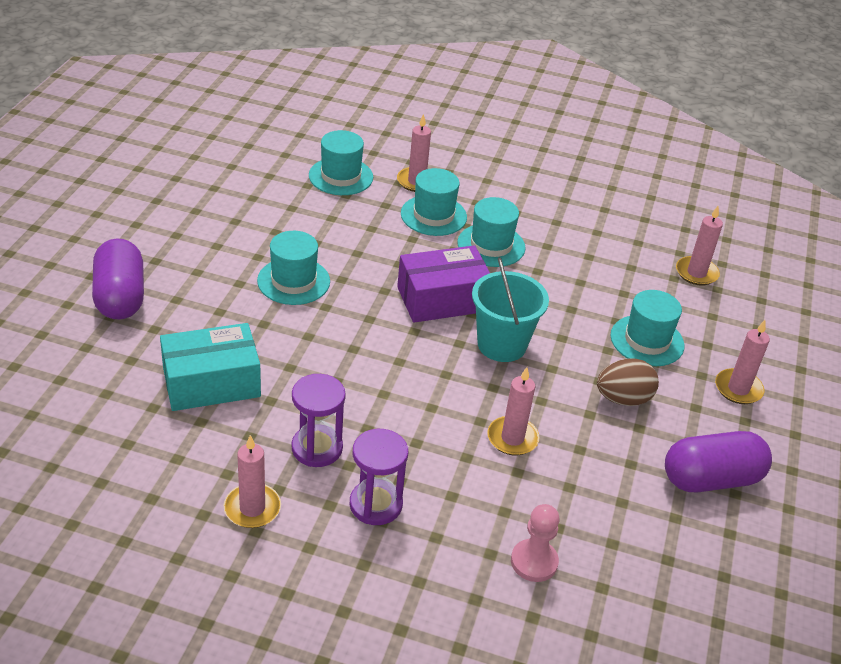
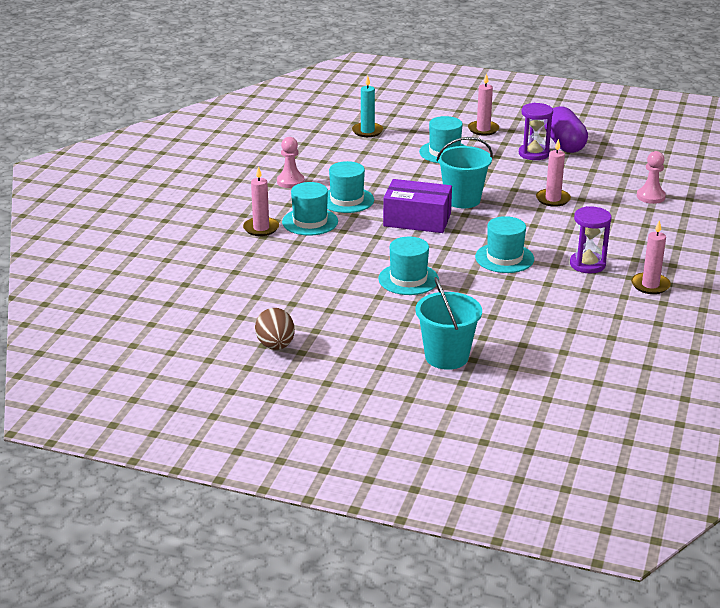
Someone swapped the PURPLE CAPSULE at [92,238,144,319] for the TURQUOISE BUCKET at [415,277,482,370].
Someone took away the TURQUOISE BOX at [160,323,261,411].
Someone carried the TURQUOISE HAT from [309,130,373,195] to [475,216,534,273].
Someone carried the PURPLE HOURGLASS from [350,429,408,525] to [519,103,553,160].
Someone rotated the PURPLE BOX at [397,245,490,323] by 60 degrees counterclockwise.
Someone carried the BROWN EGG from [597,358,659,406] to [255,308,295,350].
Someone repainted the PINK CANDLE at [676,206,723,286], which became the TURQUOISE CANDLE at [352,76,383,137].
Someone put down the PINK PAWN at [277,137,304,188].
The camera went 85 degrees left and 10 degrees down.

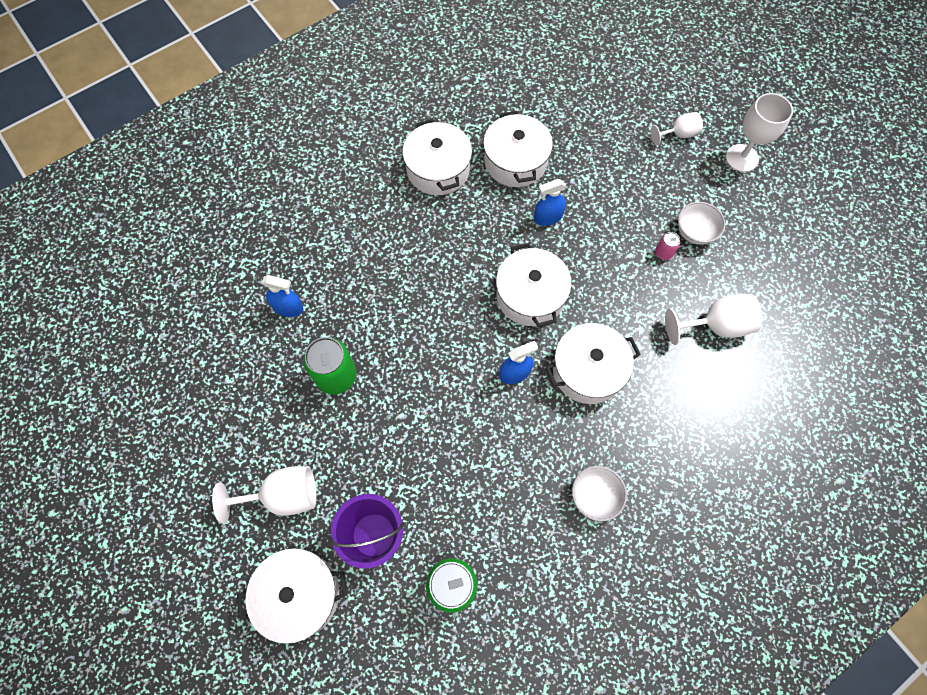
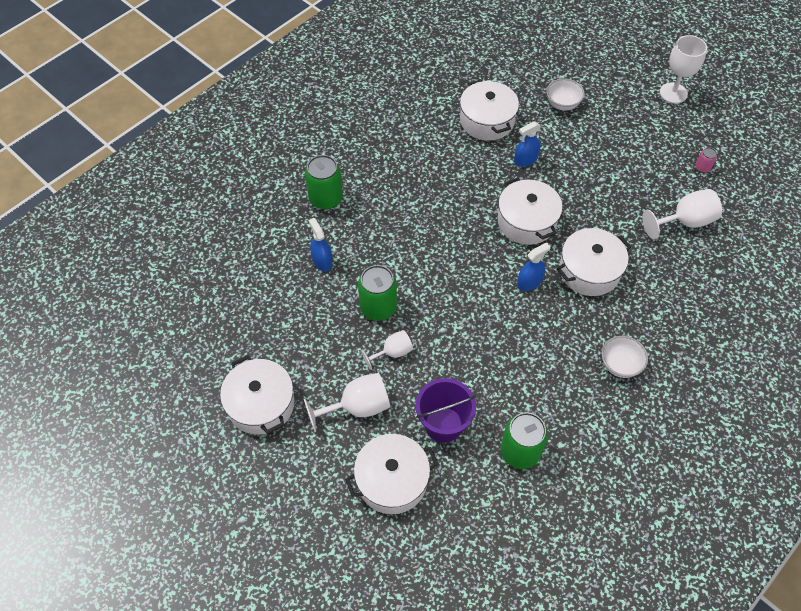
Someone rotated the BLUE SPRAY BOTTLE at [262,275,304,317] by 120 degrees counterclockwise.
Someone carried the WHITE POT from [403,119,472,195] to [220,355,294,435].
Someone carried the WHITE GOBLET from [651,112,703,146] to [362,330,413,370].
Someone carried the PINK CAN from [655,232,680,260] to [695,147,717,173].
Someone carried the WHITE BOWL from [678,202,726,245] to [546,78,585,110].
Someone put down the GREEN CAN at [305,155,343,210].
The camera went 10 degrees left and 10 degrees down.

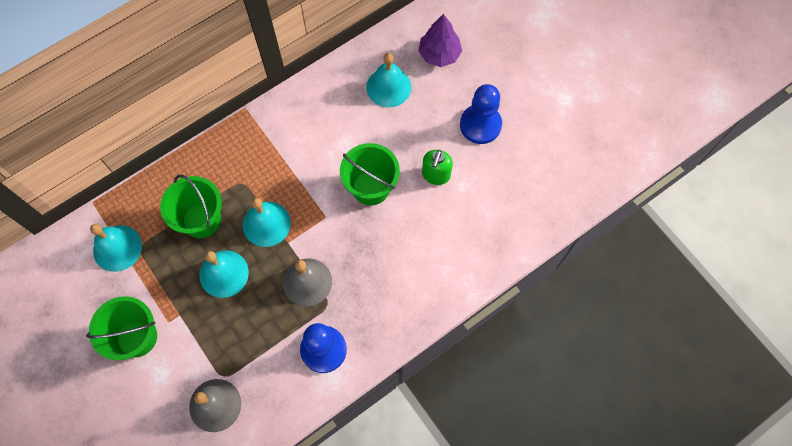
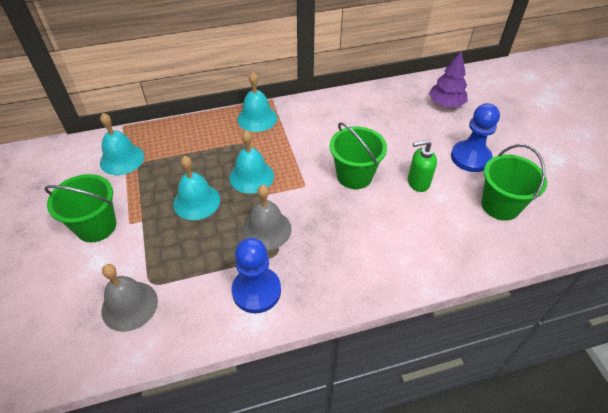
Someone carried the GREEN BUCKET from [160,174,222,238] to [481,144,547,221].
Someone carried the TURQUOISE BELL from [366,53,411,108] to [237,72,277,132].
Someone rotated the GREEN SOAP DISPENSER at [422,150,453,185] by 45 degrees clockwise.
The camera went 20 degrees right and 20 degrees down.

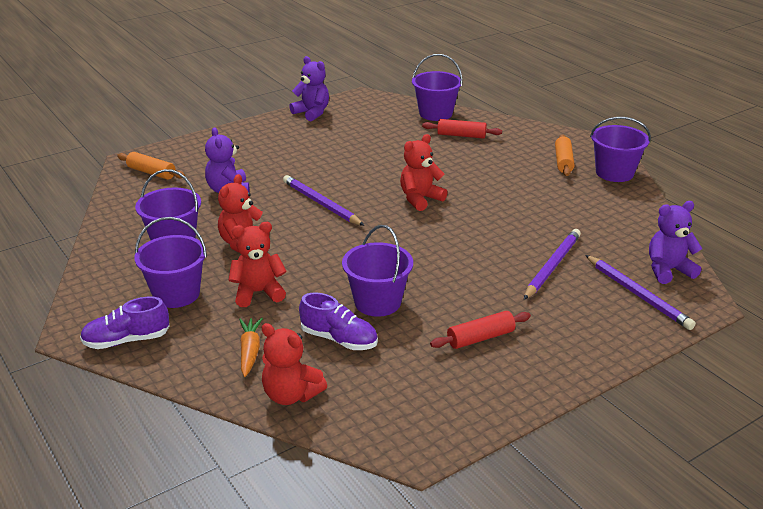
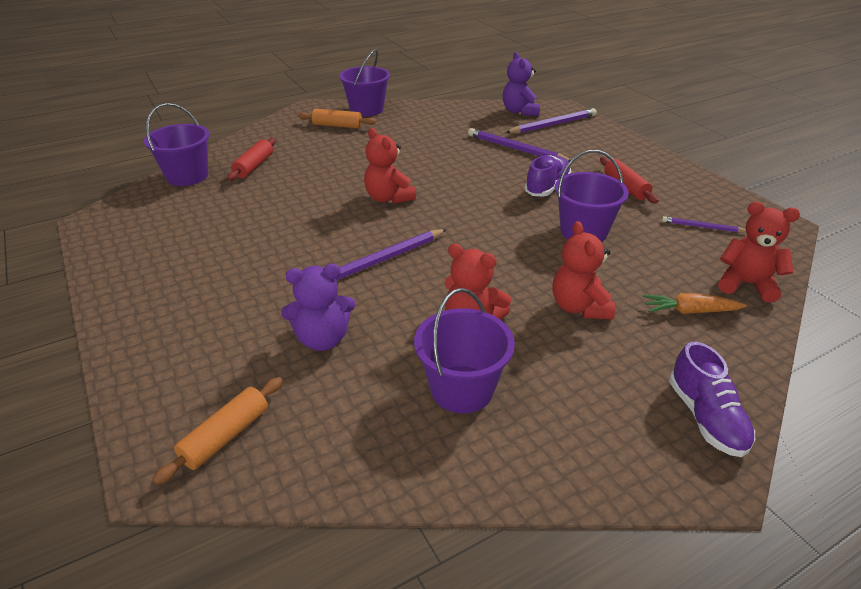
Someone took away the PURPLE BUCKET at [135,217,207,308].
Someone rotated the RED TEDDY BEAR at [262,323,327,405] by 105 degrees counterclockwise.
Someone took away the PURPLE TEDDY BEAR at [289,56,329,121].
Someone carried the PURPLE SHOE from [299,292,378,350] to [524,155,571,197].
Someone put down the PURPLE PENCIL at [662,216,746,233].
The camera went 85 degrees left and 5 degrees up.

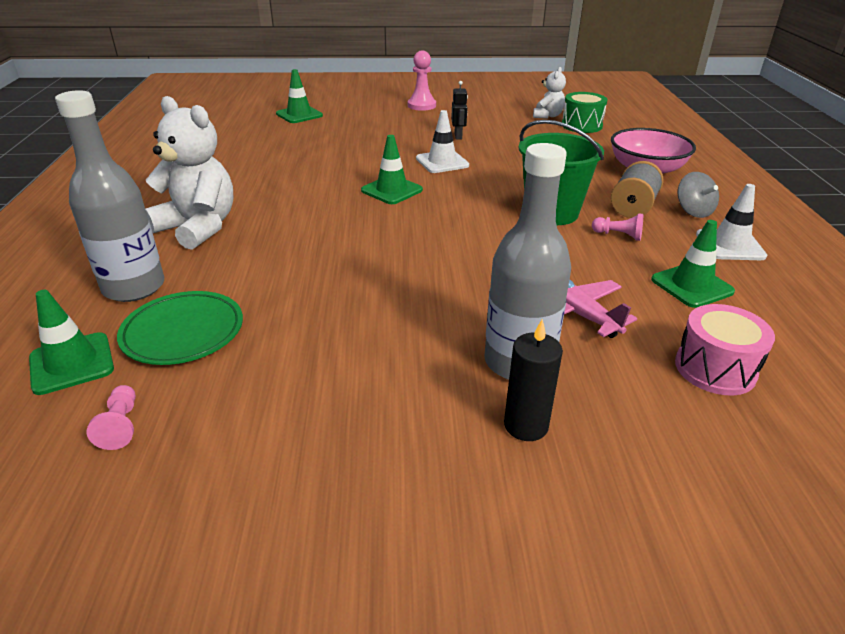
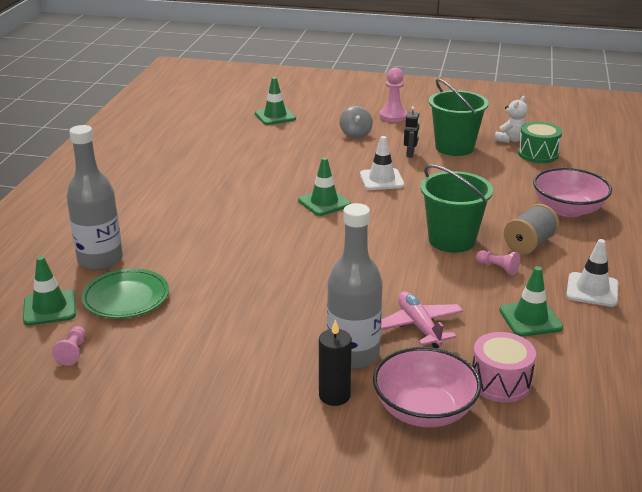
Someone took away the WHITE TEDDY BEAR at [145,96,233,250].
Someone carried the GREY SPINNING TOP from [678,172,719,218] to [339,106,373,138].
Someone put down the PINK BOWL at [373,347,481,427].
Someone put down the GREEN BUCKET at [429,78,489,156].
The camera went 15 degrees right and 5 degrees down.

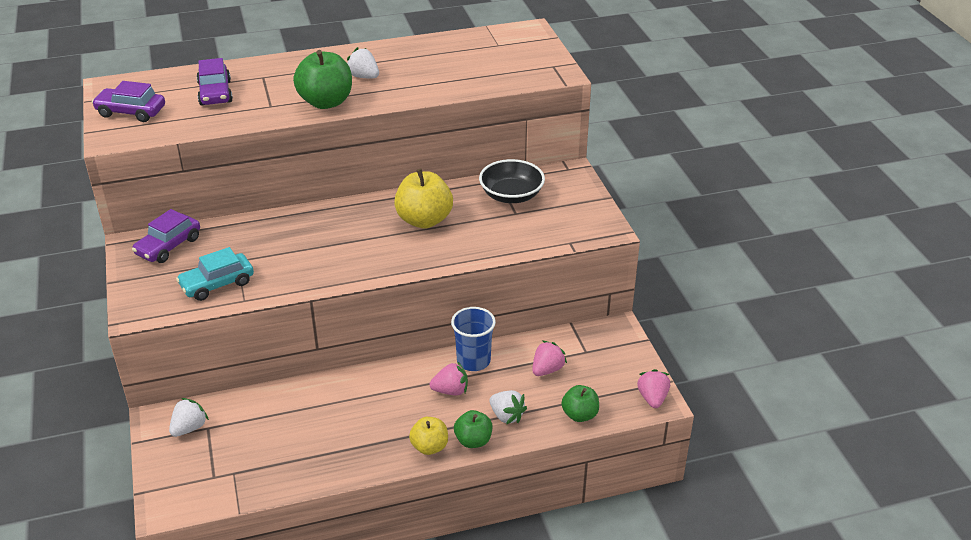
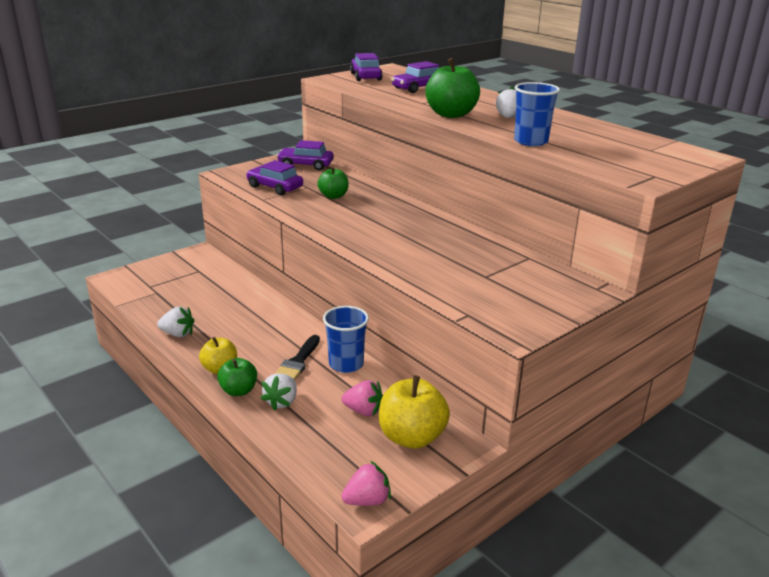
Someone carried the WHITE STRAWBERRY from [169,398,209,437] to [157,306,194,337].
Someone repainted the TURQUOISE CAR at [176,247,254,301], which became the PURPLE CAR at [246,160,303,195].
Someone carried the YELLOW APPLE from [394,168,453,229] to [379,375,450,449].
Someone swapped the PINK STRAWBERRY at [429,361,468,395] for the BLACK BRUSH at [275,335,320,380].
Someone took away the BLACK BOWL at [479,159,545,203].
Someone carried the GREEN APPLE from [561,385,599,422] to [317,166,349,199].
Someone put down the BLUE CUP at [514,82,560,146].
The camera went 65 degrees right and 10 degrees down.

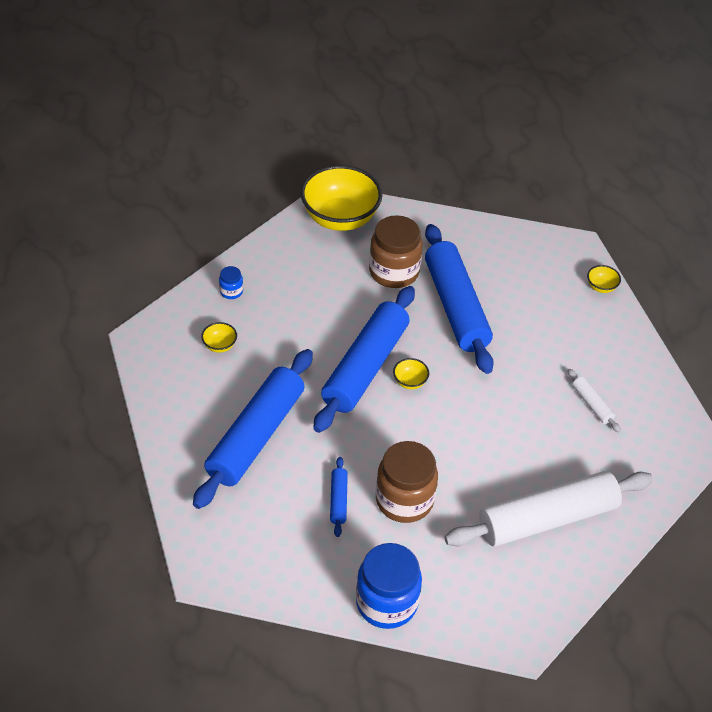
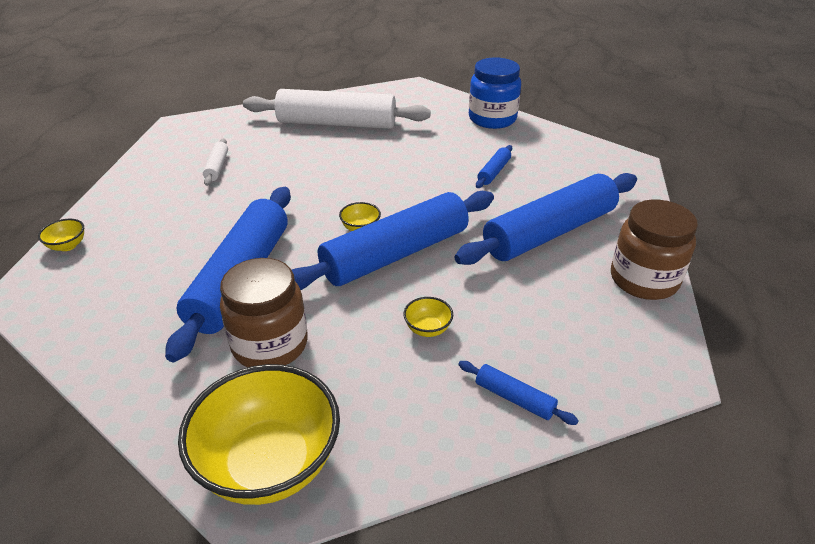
Someone carried the YELLOW BOWL from [201,322,237,353] to [403,297,453,337].
Someone swapped the BLUE JAR at [219,266,243,299] for the BLUE ROLLING PIN at [458,361,579,425].
Someone carried the BROWN JAR from [376,441,438,523] to [611,199,698,300].
The camera went 150 degrees left and 10 degrees down.

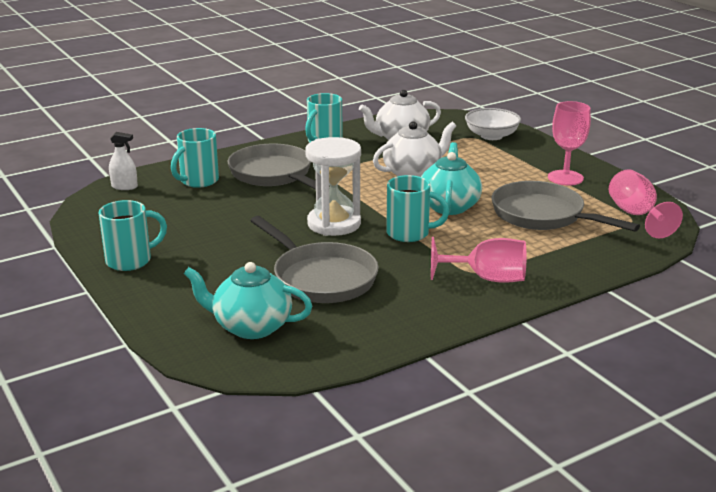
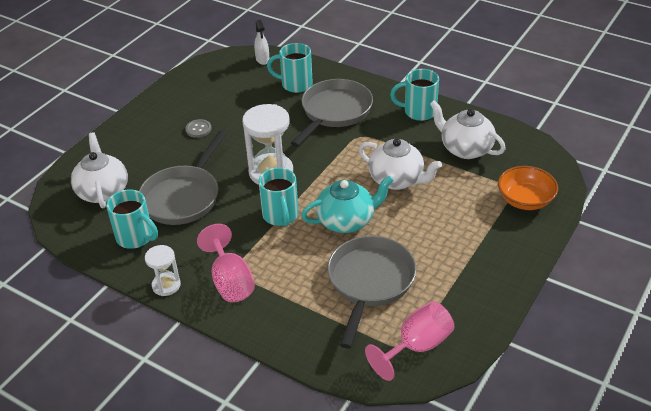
Someone carried the TURQUOISE MUG from [98,200,167,271] to [106,189,158,249].
Someone repainted the TURQUOISE TEAPOT at [183,262,312,339], which became the WHITE TEAPOT at [71,132,128,208].
Someone repainted the WHITE BOWL at [465,108,521,140], which became the ORANGE BOWL at [498,166,558,210].
Someone took away the PINK GOBLET at [548,101,591,186].
Someone put down the WHITE HOURGLASS at [145,245,181,296].
Someone put down the GREY BUTTON at [185,119,212,138].
The camera went 65 degrees right and 15 degrees up.

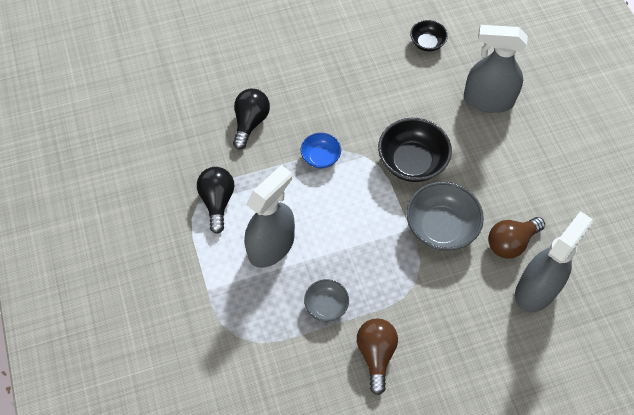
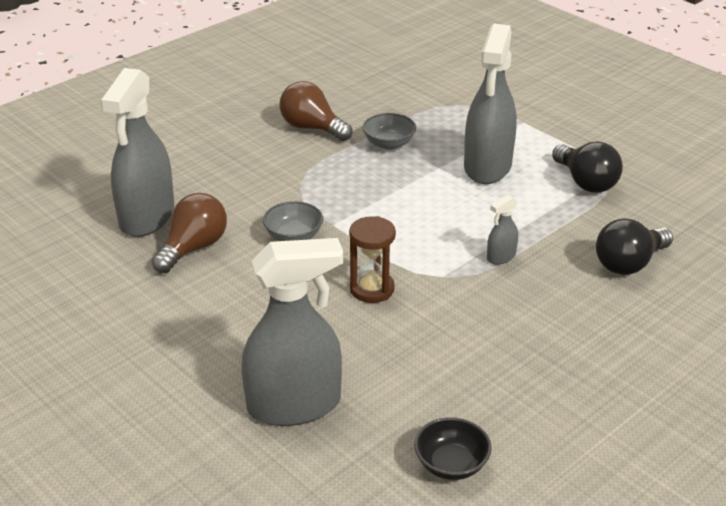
Someone rotated the BLACK LIGHT BULB at [233,89,270,150] by 60 degrees clockwise.
Someone swapped the BLUE BOWL at [301,133,341,168] for the GREY SPRAY BOTTLE at [487,195,518,265].
Someone rotated the BROWN LIGHT BULB at [357,318,398,395] by 150 degrees clockwise.
Someone swapped the BLACK BOWL at [378,118,452,182] for the BROWN HOURGLASS at [349,216,396,303].
Someone scaled the GREY BOWL at [407,182,484,251] by 0.56.
The camera went 155 degrees right and 25 degrees down.

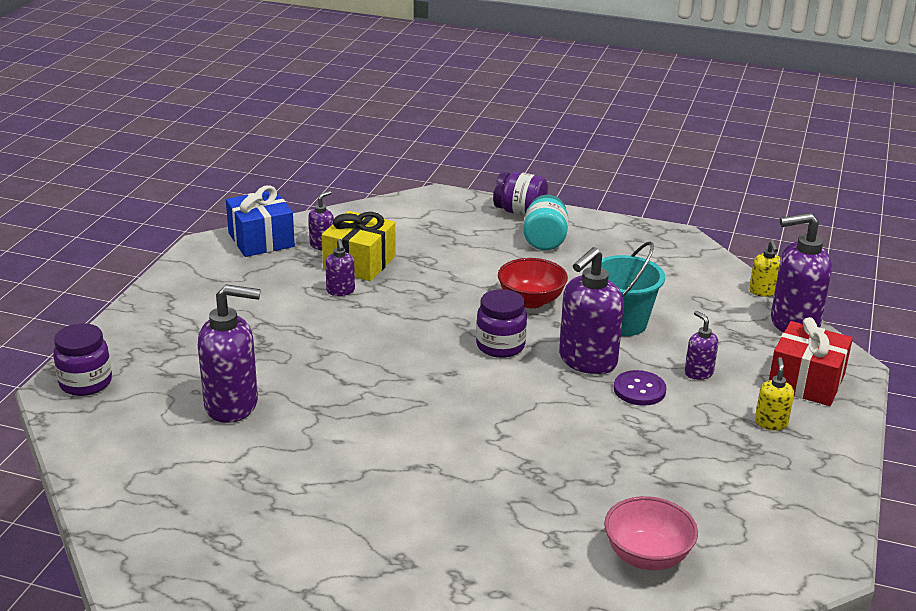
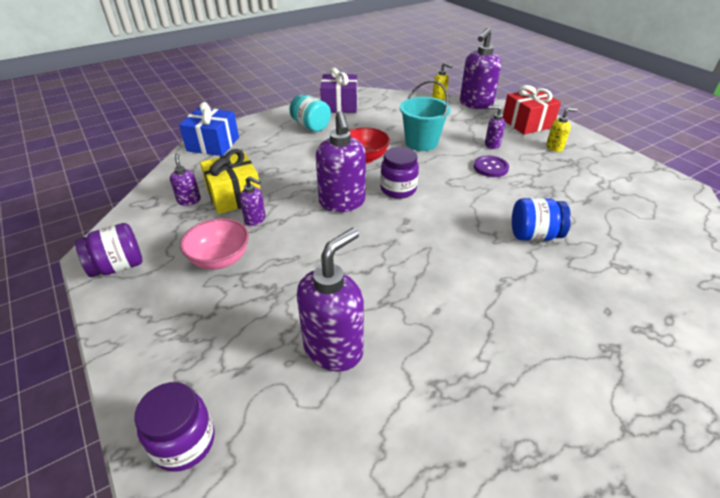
Someone carried the BLUE GIFT from [226,185,295,257] to [179,102,239,156].
Someone carried the PURPLE JAR from [493,172,548,216] to [75,223,142,277].
Someone carried the PURPLE SOAP DISPENSER from [559,247,624,374] to [316,111,366,212].
Someone carried the PINK BOWL from [604,496,698,570] to [180,218,249,270].
Someone rotated the YELLOW SOAP DISPENSER at [755,357,794,431] by 120 degrees clockwise.
Someone put down the PURPLE GIFT at [320,68,357,113].
Someone put down the BLUE JAR at [512,198,571,241].
The camera went 50 degrees left and 10 degrees up.

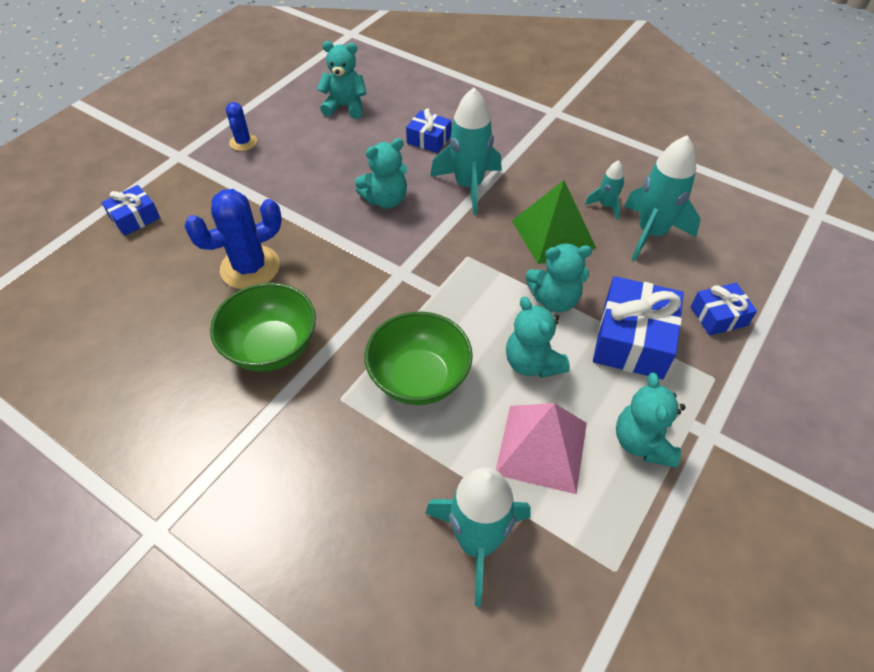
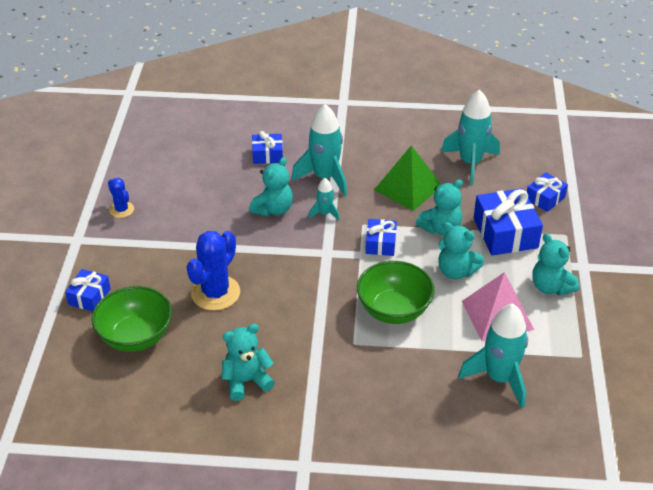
Someone carried the GREEN BOWL from [210,283,316,372] to [92,286,172,352].
Someone carried the TURQUOISE TEDDY BEAR from [317,41,367,119] to [222,324,275,401].
Someone carried the TURQUOISE ROCKET from [585,160,624,220] to [309,178,340,221].
Someone put down the BLUE GIFT at [365,219,397,256].
The camera went 30 degrees left and 10 degrees down.

